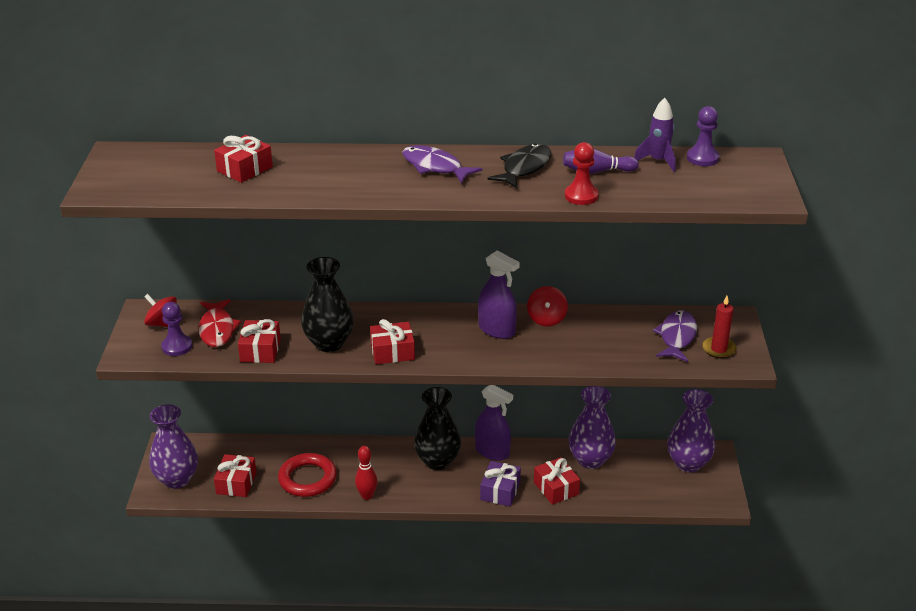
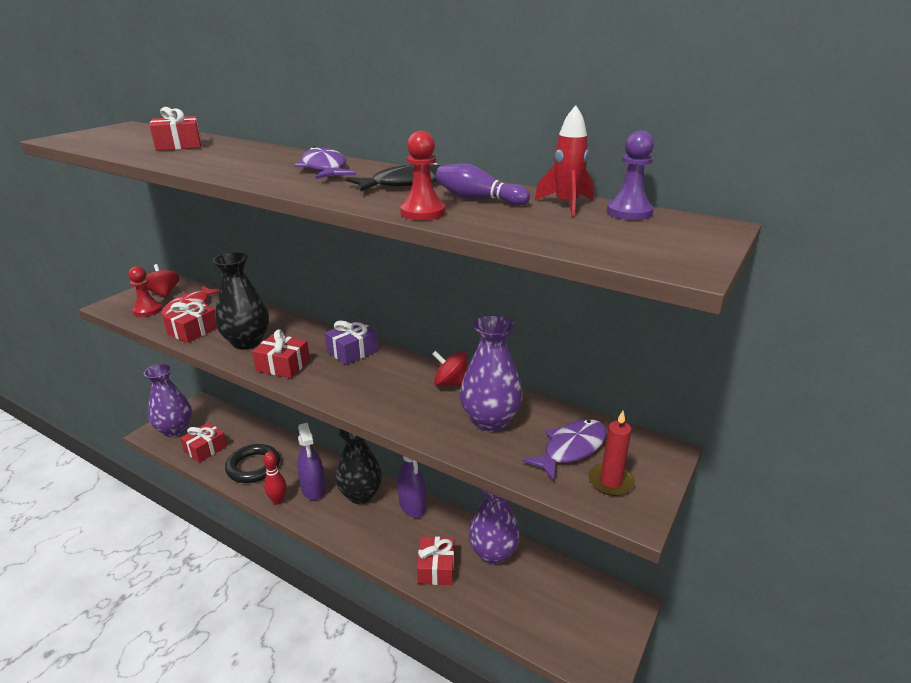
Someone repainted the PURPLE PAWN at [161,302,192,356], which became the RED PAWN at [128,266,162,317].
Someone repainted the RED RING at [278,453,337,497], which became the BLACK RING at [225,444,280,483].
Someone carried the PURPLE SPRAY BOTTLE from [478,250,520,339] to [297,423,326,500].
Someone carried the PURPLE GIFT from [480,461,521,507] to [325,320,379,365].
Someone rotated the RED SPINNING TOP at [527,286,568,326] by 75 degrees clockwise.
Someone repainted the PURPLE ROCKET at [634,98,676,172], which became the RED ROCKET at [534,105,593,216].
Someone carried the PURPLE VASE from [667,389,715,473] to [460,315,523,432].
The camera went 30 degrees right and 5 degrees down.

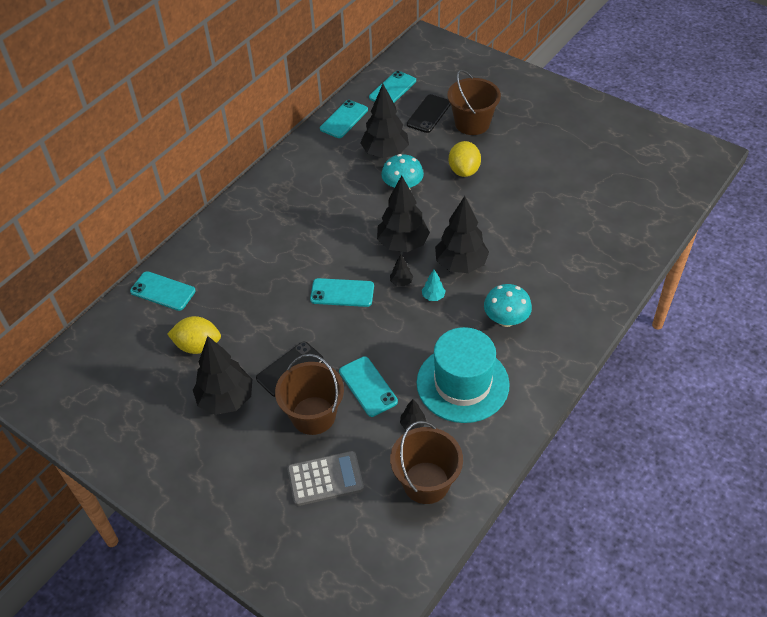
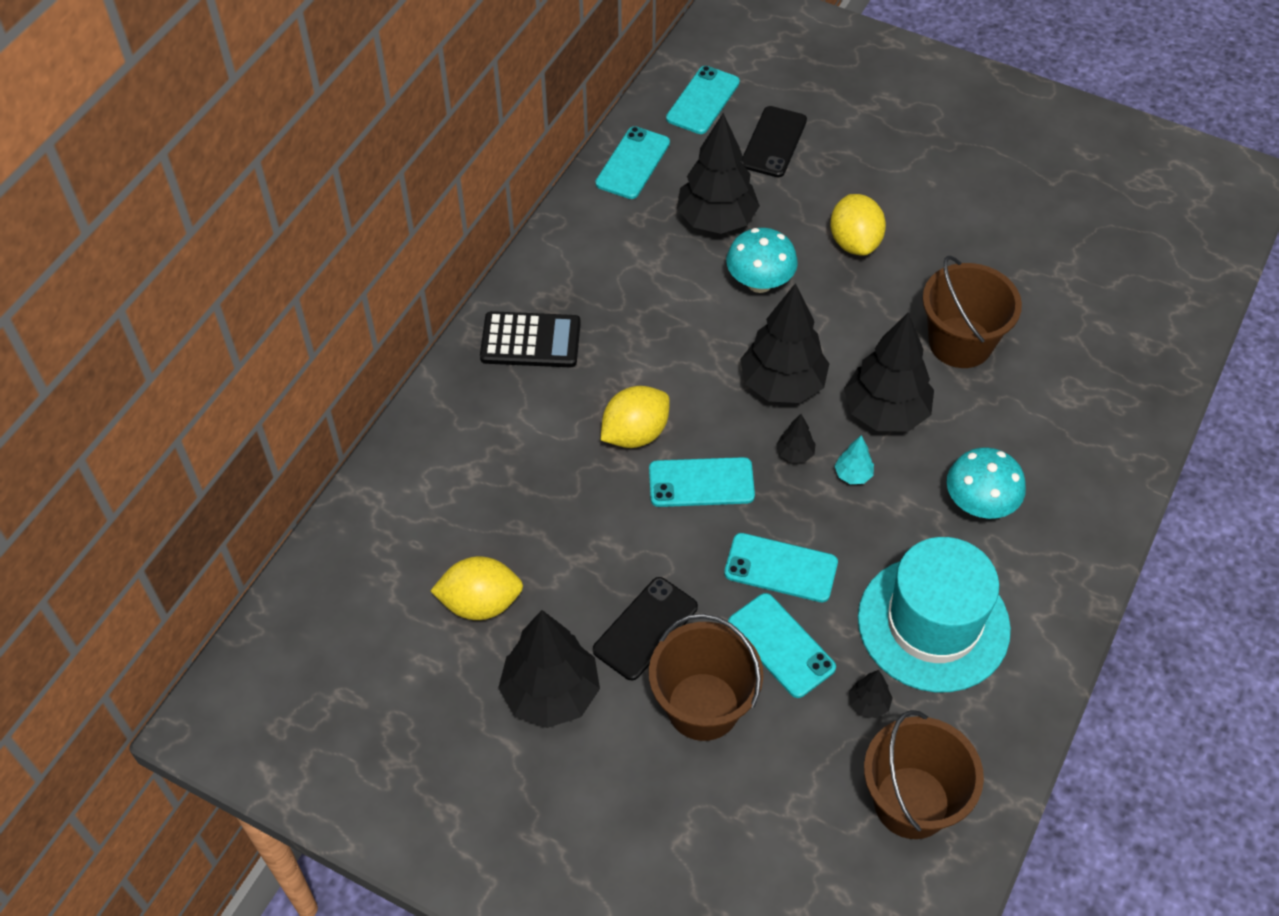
Someone carried the TURQUOISE PHONE from [130,271,196,311] to [724,533,838,602].
Someone took away the GREY CALCULATOR at [287,451,364,506].
Someone carried the BROWN BUCKET from [447,70,501,135] to [922,255,1022,368].
Someone put down the BLACK CALCULATOR at [480,311,581,368].
Someone put down the YELLOW LEMON at [601,386,670,448].
The camera went 10 degrees left and 5 degrees up.

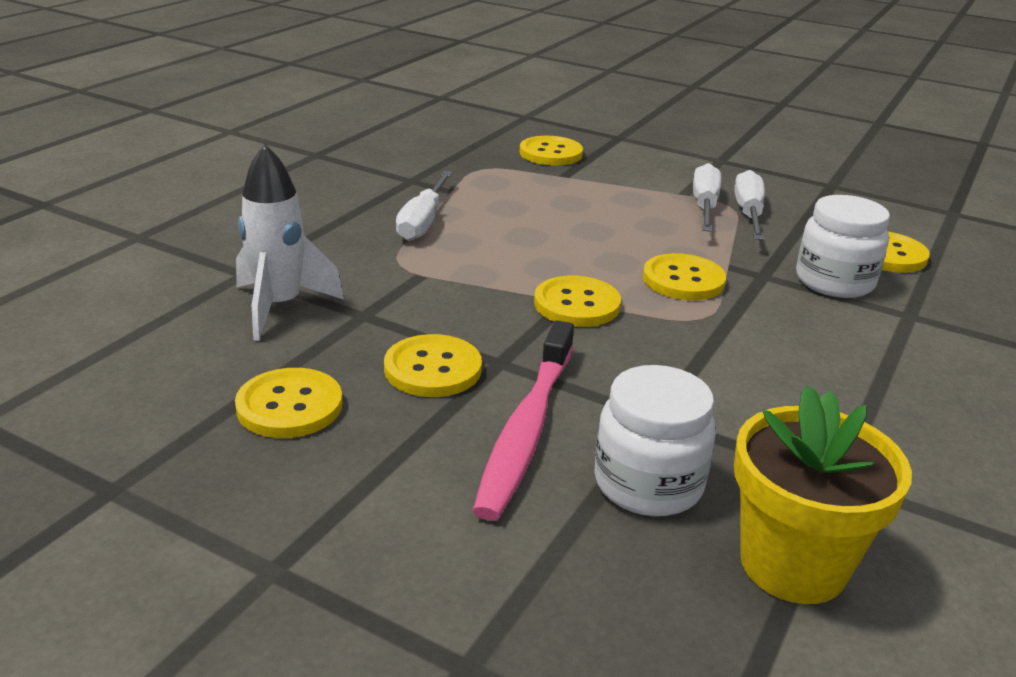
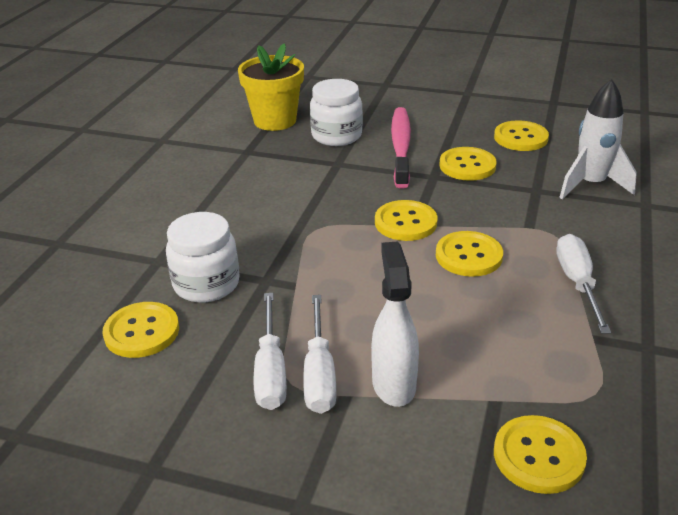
Someone carried the YELLOW BUTTON from [643,253,726,300] to [436,231,503,277].
Someone put down the WHITE SPRAY BOTTLE at [371,241,419,407].
The camera went 170 degrees right and 5 degrees up.

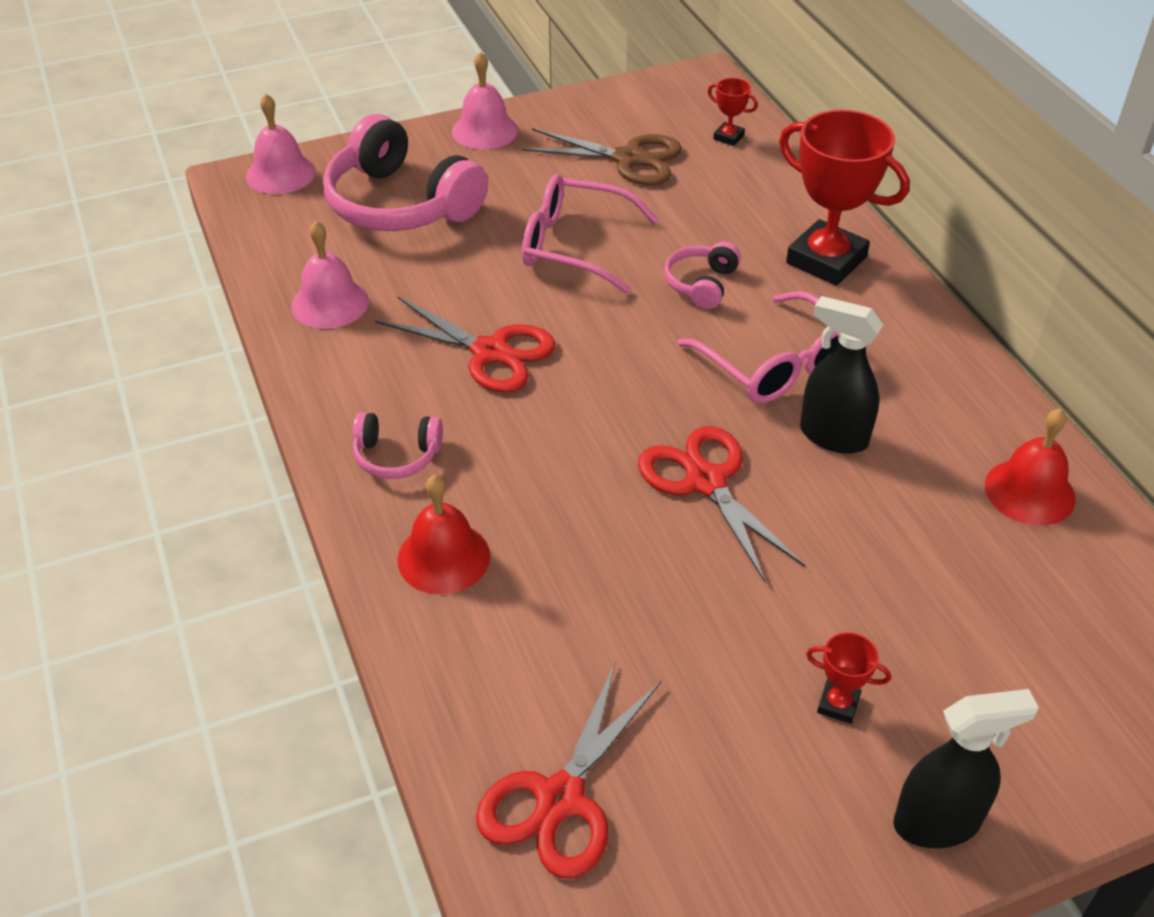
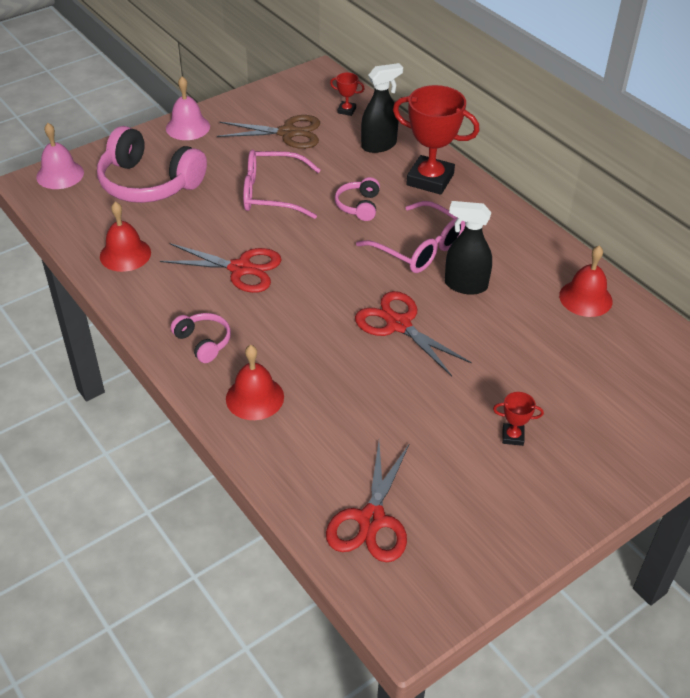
Someone repainted the PINK BELL at [291,221,369,329], which became the RED BELL at [100,202,151,272].
Someone rotated the PINK HEADPHONES at [353,412,443,479] by 120 degrees counterclockwise.
Someone carried the BLACK SPRAY BOTTLE from [893,689,1039,848] to [361,63,403,153].
The camera went 15 degrees left and 0 degrees up.

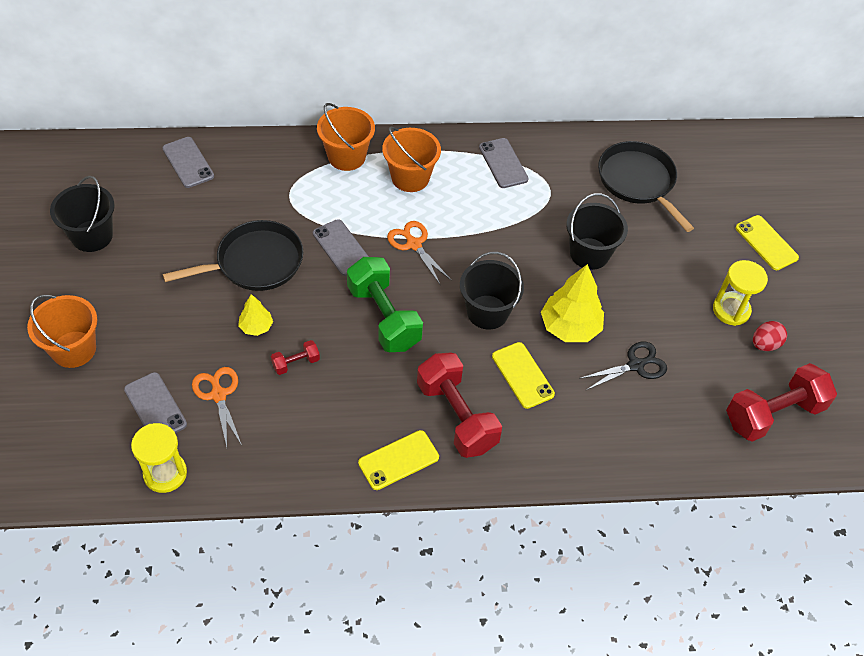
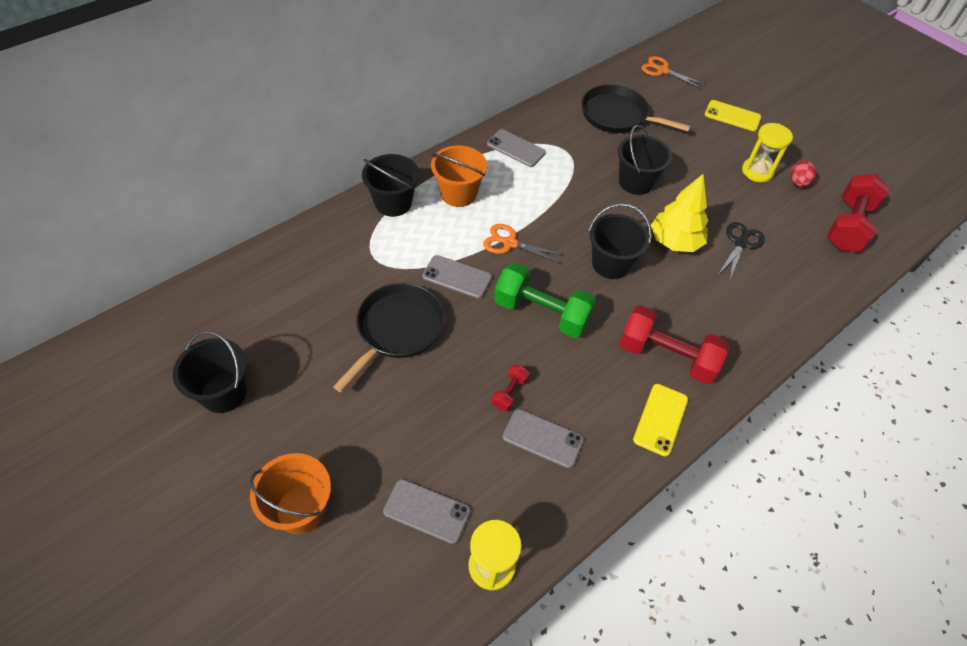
Someone carried the GREY PHONE from [162,137,214,188] to [503,409,584,468].
Someone carried the ORANGE SCISSORS from [192,367,242,447] to [641,56,705,88].
Someone took away the YELLOW TREE at [238,294,273,336].
Someone repainted the ORANGE BUCKET at [317,103,375,171], which became the BLACK BUCKET at [362,154,419,217].
Someone took away the YELLOW PHONE at [492,342,555,409].
The camera went 35 degrees left and 0 degrees up.

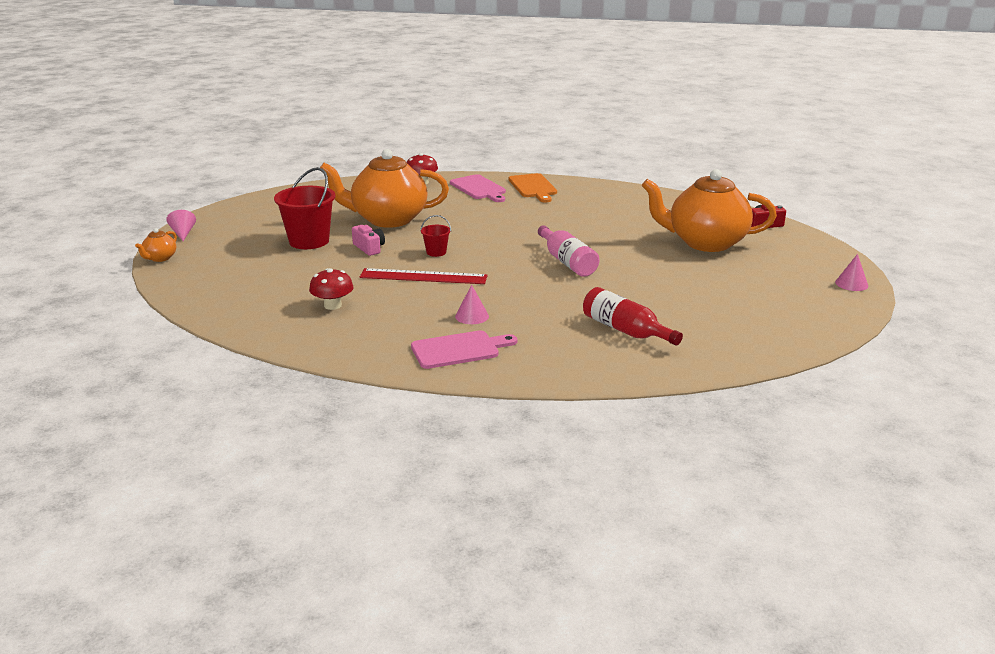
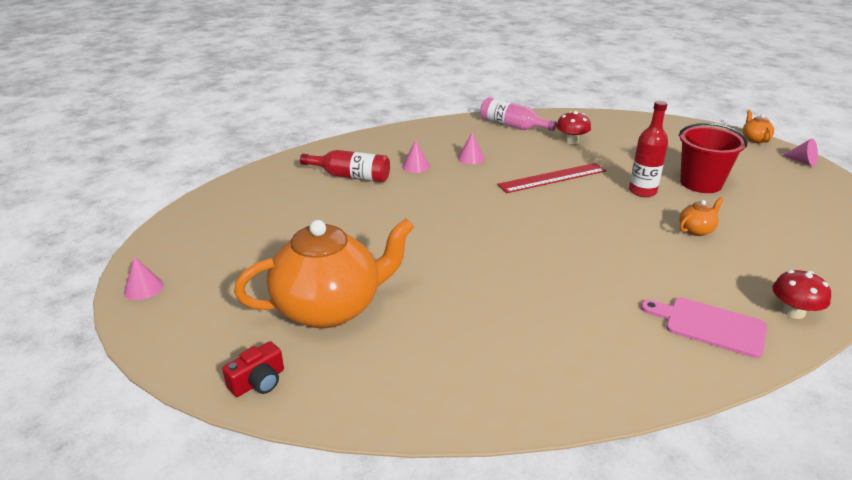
Someone scaled the ORANGE TEAPOT at [320,149,449,228] by 0.40.
Someone swapped the PINK CAMERA at [352,225,385,256] for the RED BOTTLE at [629,101,668,197].
Someone took away the PINK CUTTING BOARD at [411,330,517,369].
Someone took away the RED BUCKET at [420,215,451,257].
Someone took away the ORANGE CUTTING BOARD at [509,173,557,203].
Someone carried the PINK BOTTLE from [538,225,599,277] to [480,97,557,131].
Someone put down the PINK CONE at [402,140,430,173].
The camera went 150 degrees right and 5 degrees up.

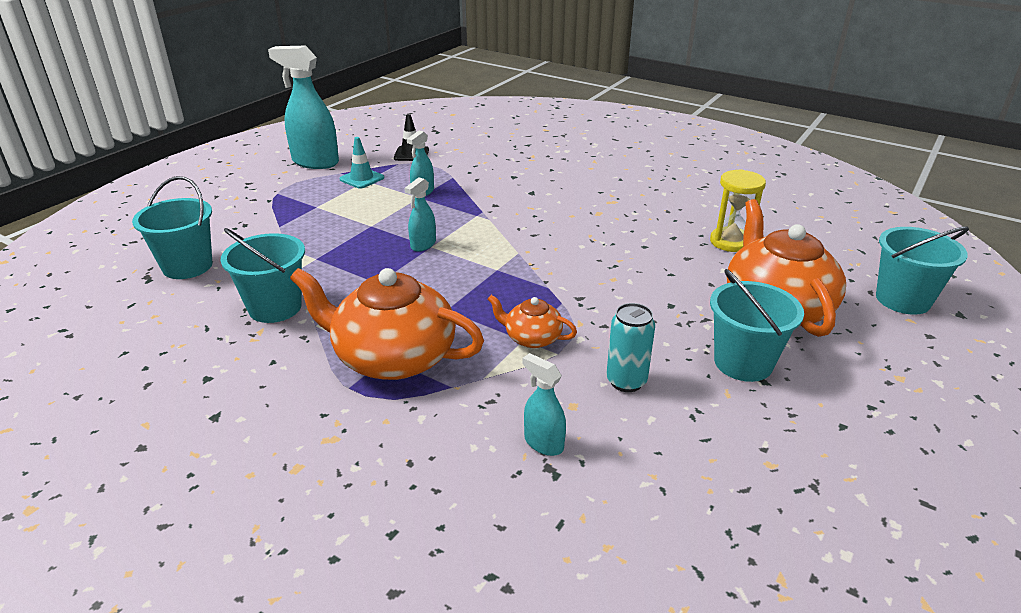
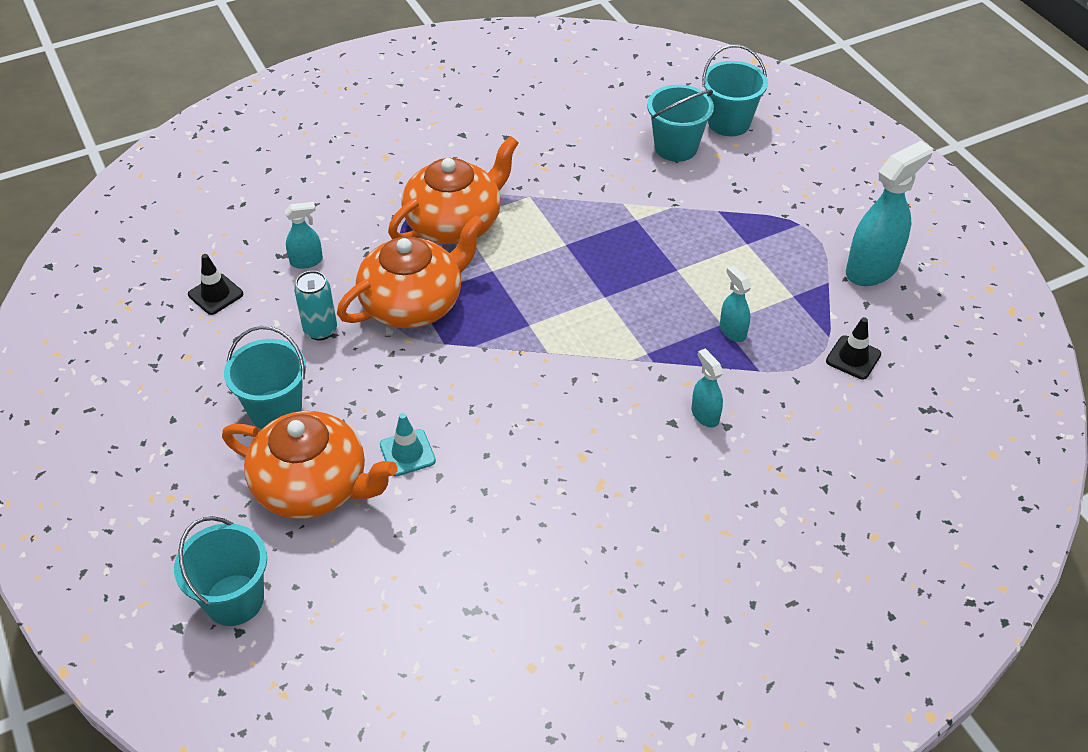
Someone carried the TURQUOISE BUCKET from [221,228,305,323] to [702,45,768,136].
Someone carried the TURQUOISE TRAFFIC CONE from [340,137,384,189] to [380,413,436,476].
Someone carried the TURQUOISE SPRAY BOTTLE from [405,177,436,252] to [692,349,723,427].
Someone scaled the ORANGE TEAPOT at [488,295,577,348] by 2.04.
Someone took away the YELLOW HOURGLASS at [710,169,766,252].
Someone put down the BLACK TRAFFIC CONE at [188,254,243,315].
The camera went 120 degrees right and 15 degrees up.

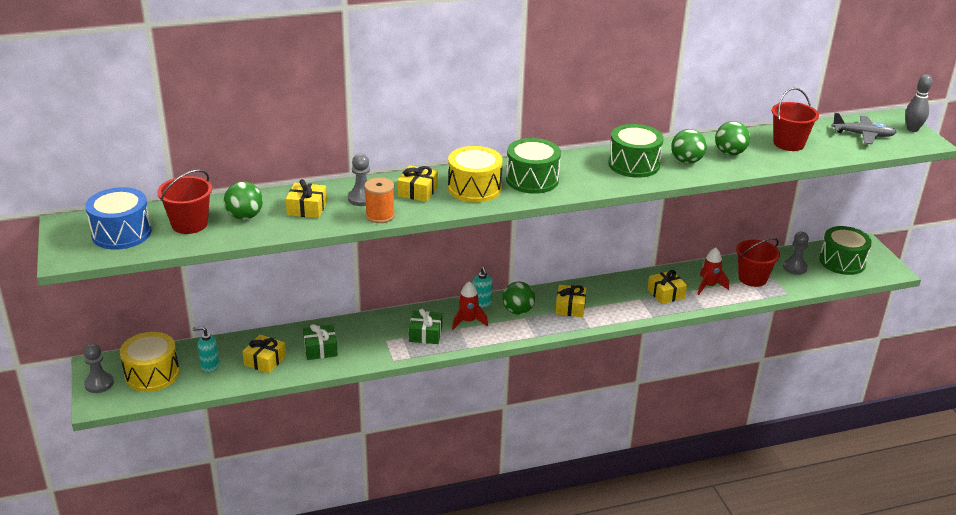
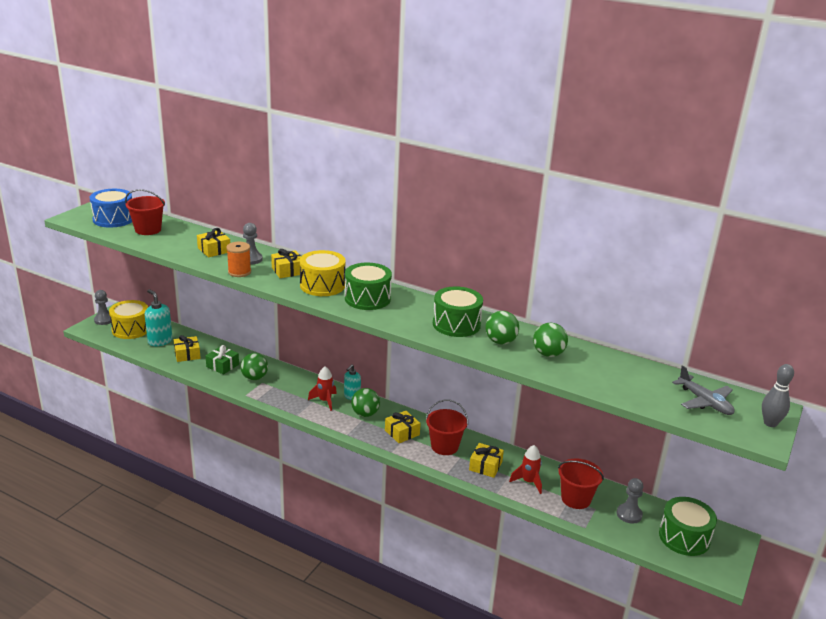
Someone scaled the TURQUOISE SOAP DISPENSER at [193,327,219,373] by 1.54.
Someone carried the GREEN BALL from [224,181,263,220] to [240,353,268,380].
Someone took away the GREEN GIFT at [409,309,442,344].
Someone carried the RED BUCKET from [772,88,819,151] to [426,400,468,455].
The camera went 45 degrees right and 5 degrees down.

